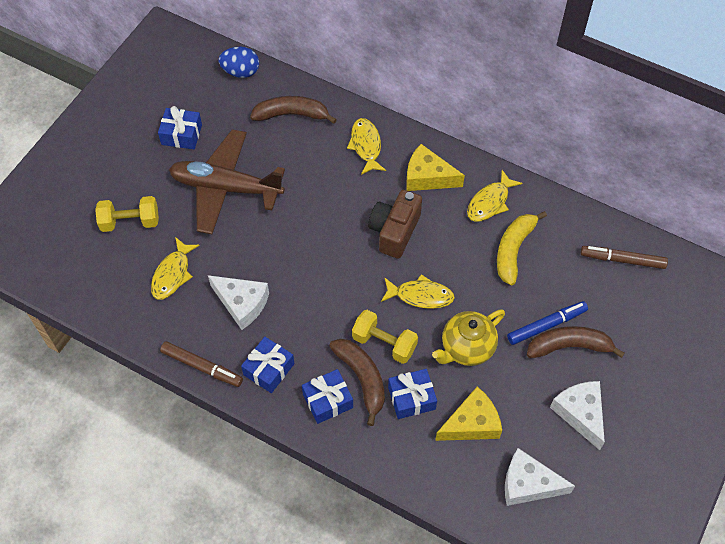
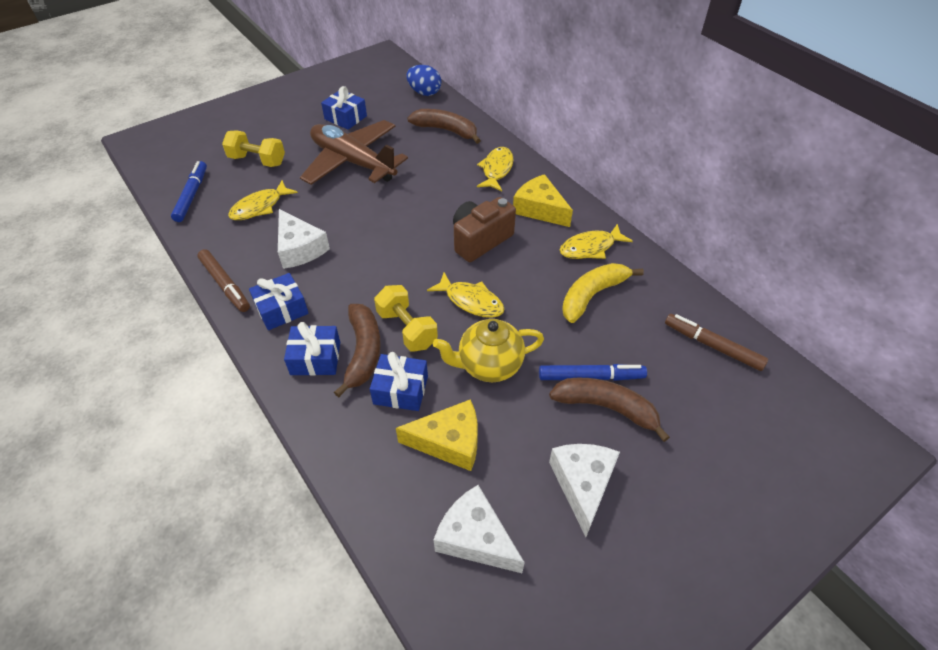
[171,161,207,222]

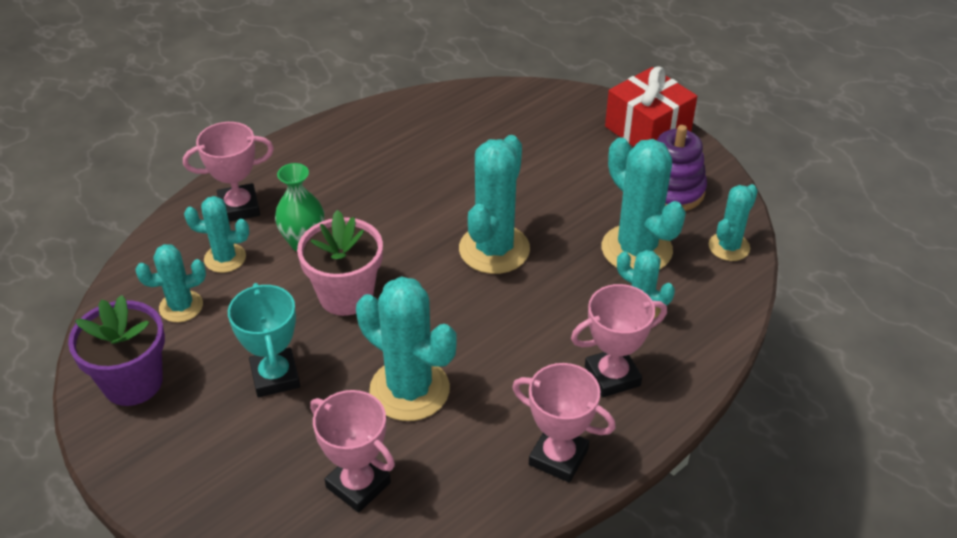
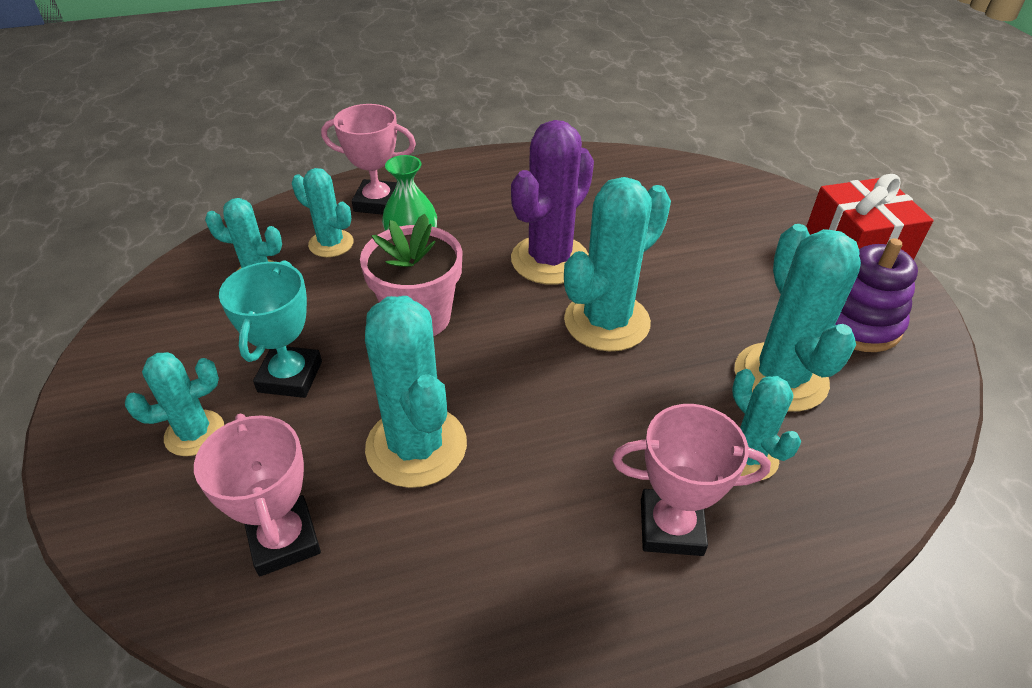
[68,295,165,406] (first image)
[512,363,616,483] (first image)
[511,120,594,285]
[125,352,224,456]

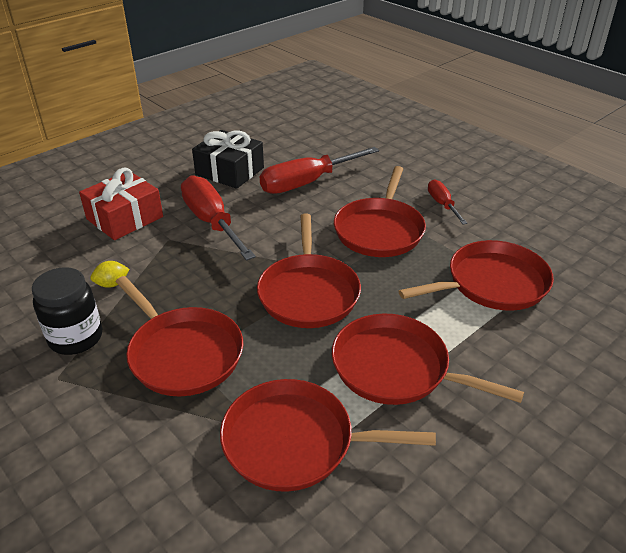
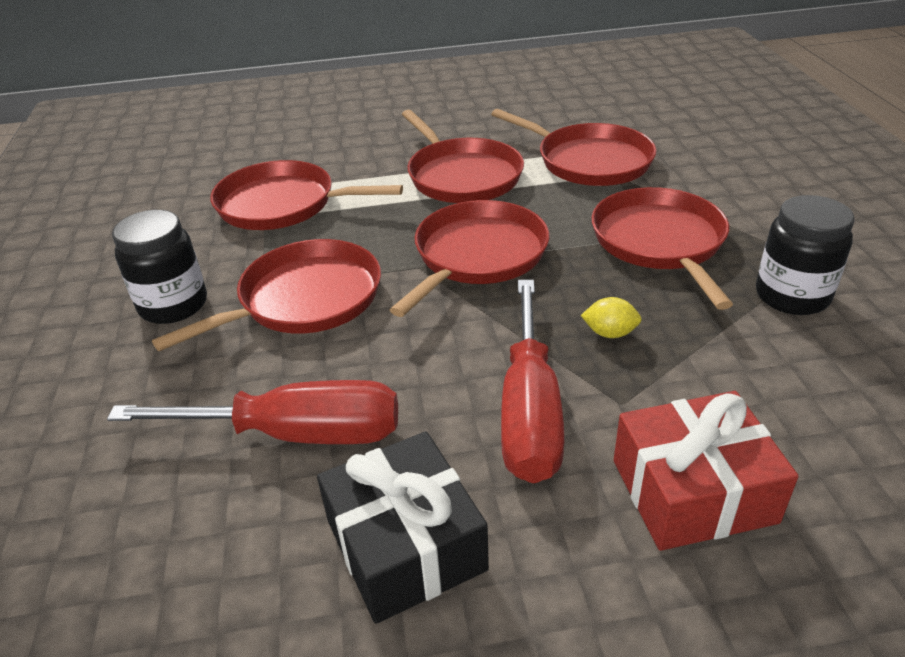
[581,297,642,338]
[112,210,207,324]

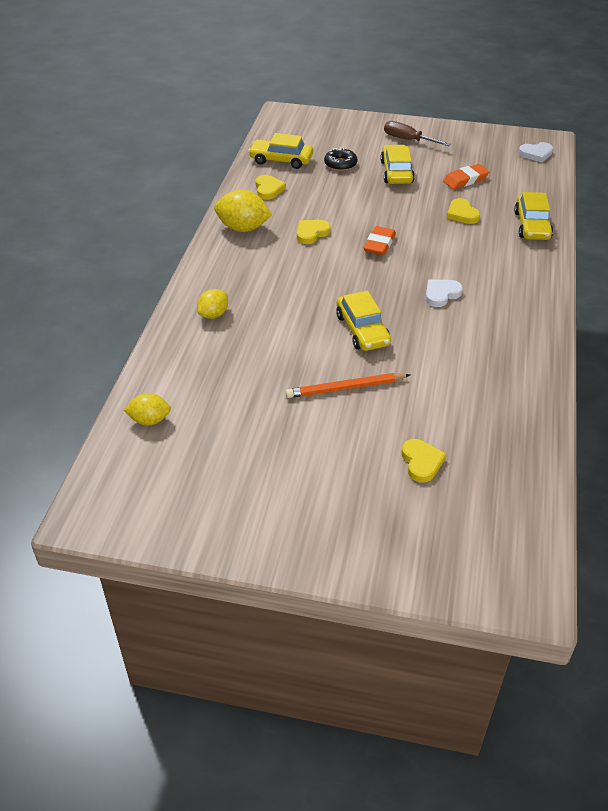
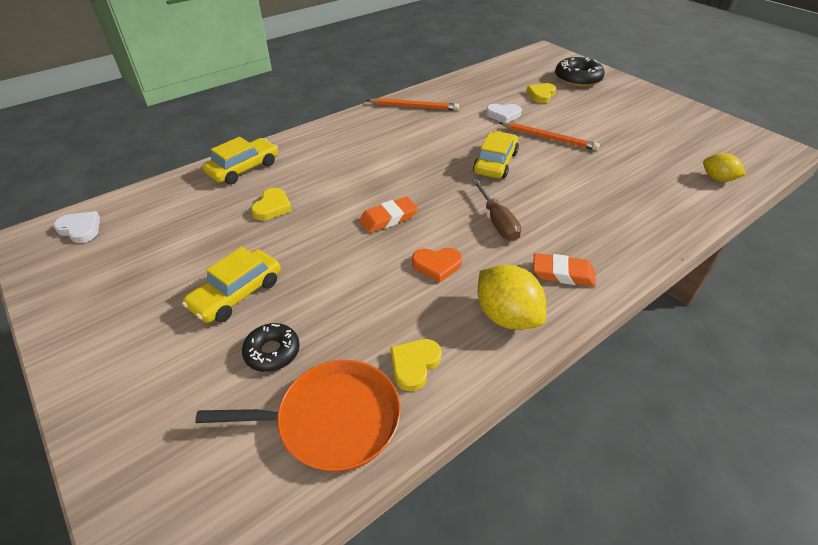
[197,289,228,319] (first image)
[366,98,459,111]
[555,57,605,87]
[472,179,521,241]
[486,104,522,122]
[533,253,596,287]
[195,360,401,472]
[412,248,462,283]

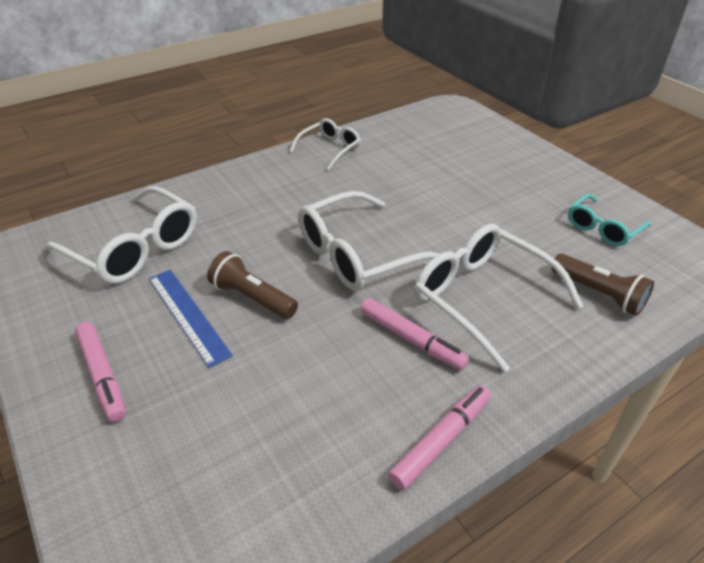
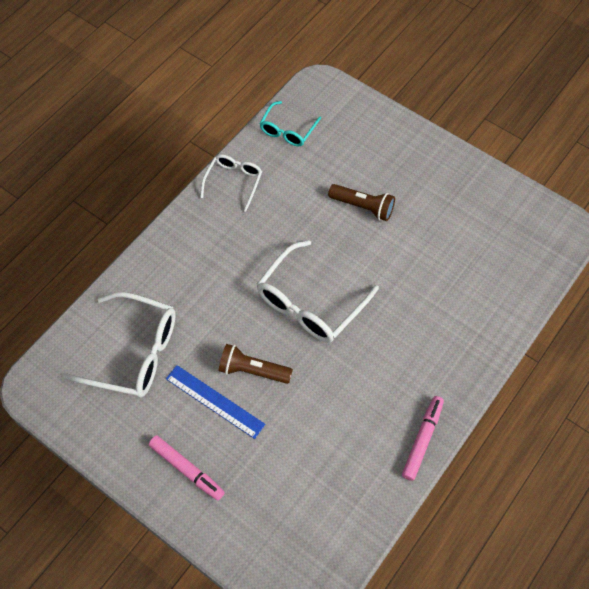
[360,298,469,371] (first image)
[414,224,583,373] (first image)
[328,184,395,221]
[259,101,321,147]

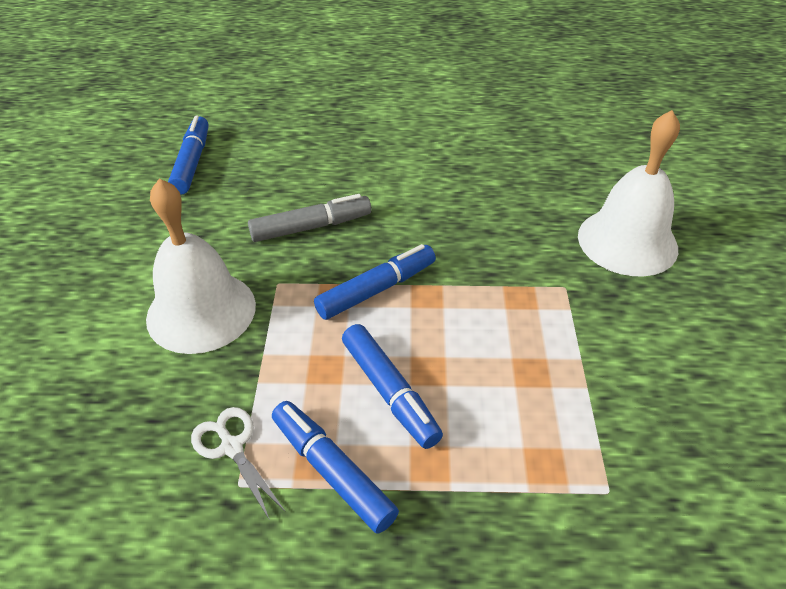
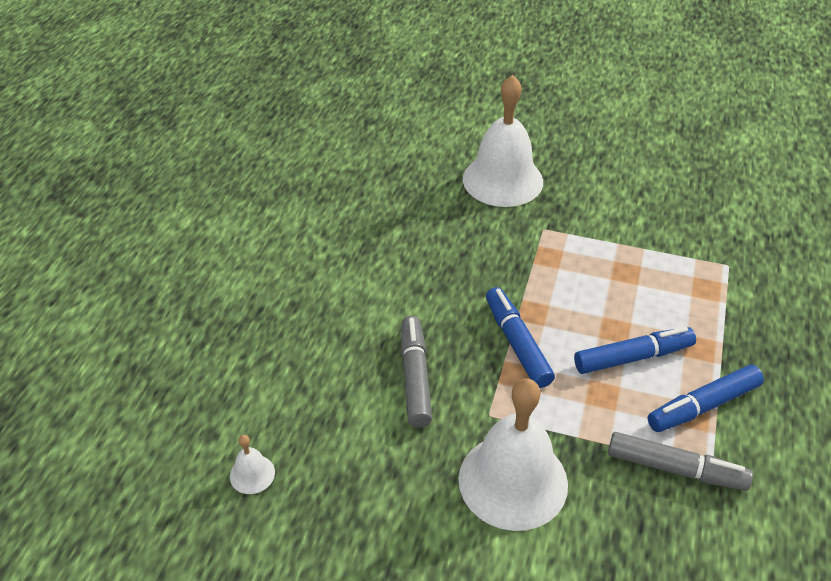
[230,435,275,494]
[608,432,753,491]

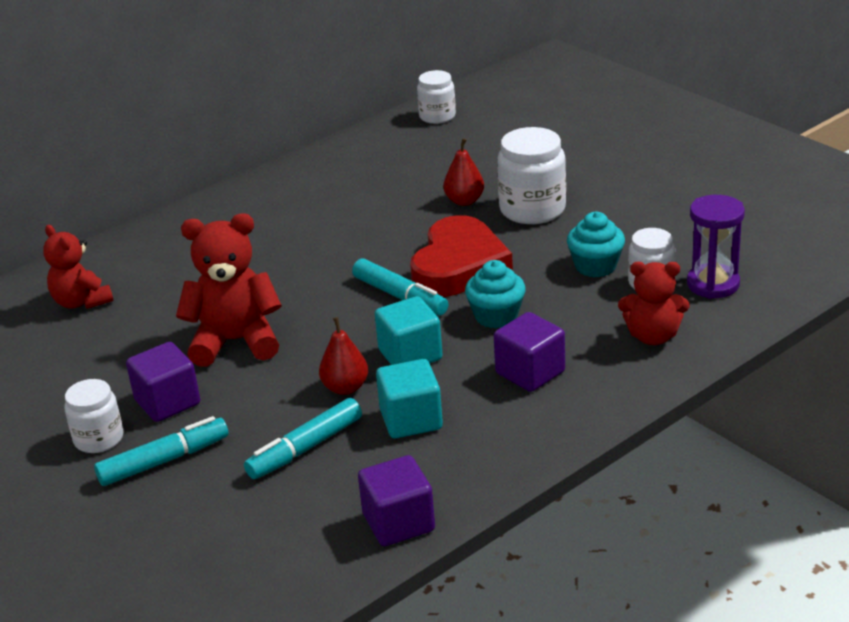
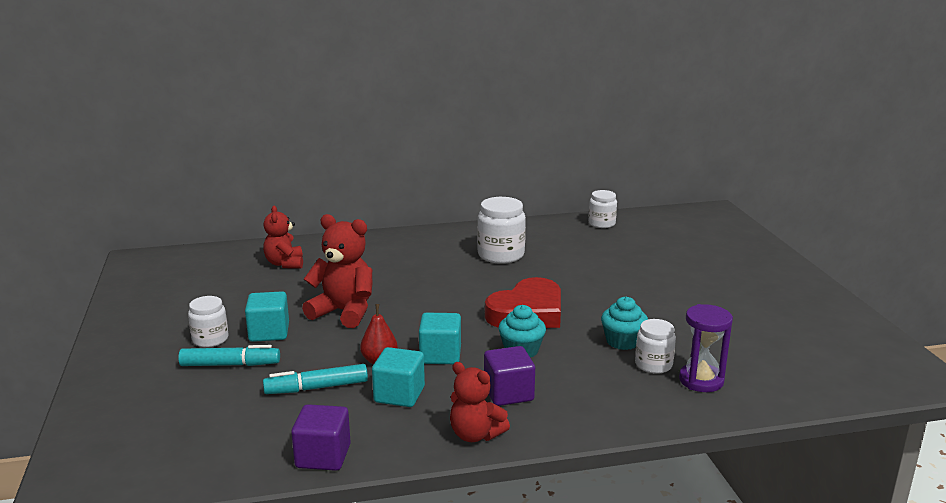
[352,258,448,316] (first image)
[443,138,484,206] (first image)
[477,197,526,264]
[450,362,510,442]
[245,291,289,342]

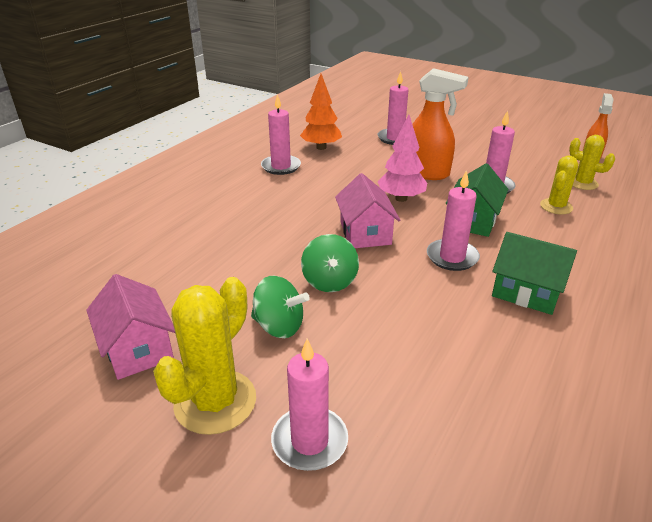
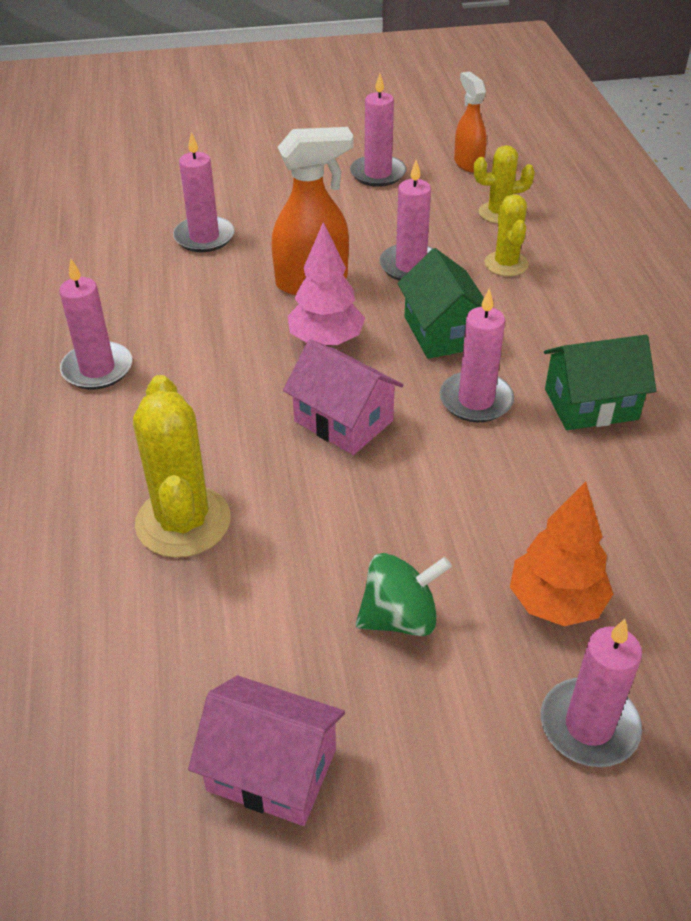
[301,234,359,292] (first image)
[350,73,406,187]
[133,375,231,558]
[510,482,613,626]

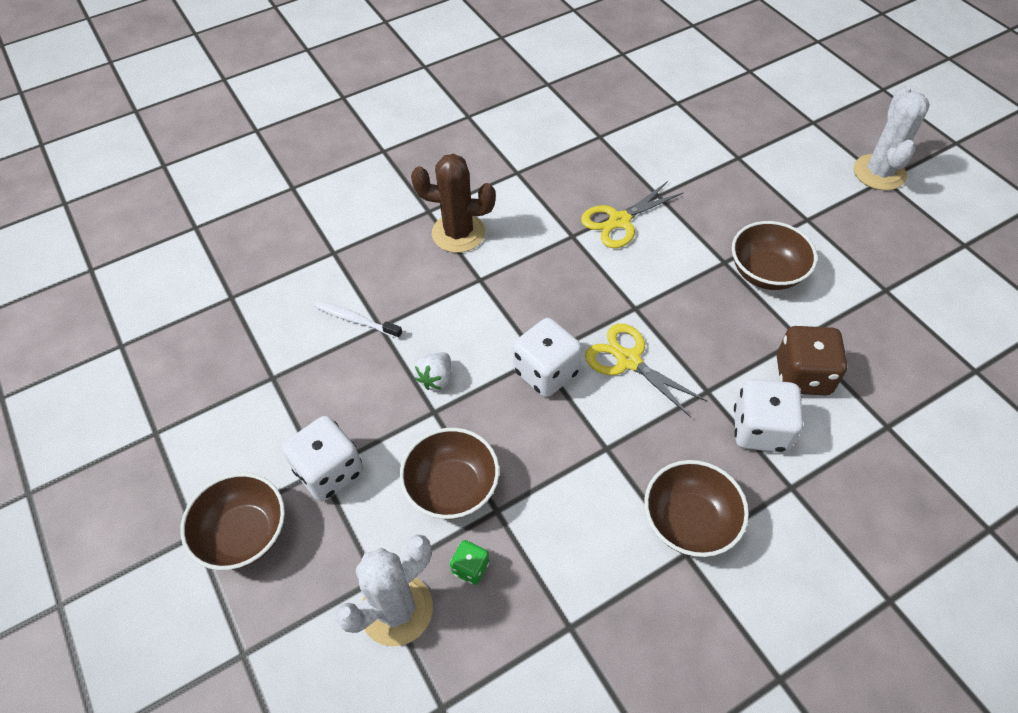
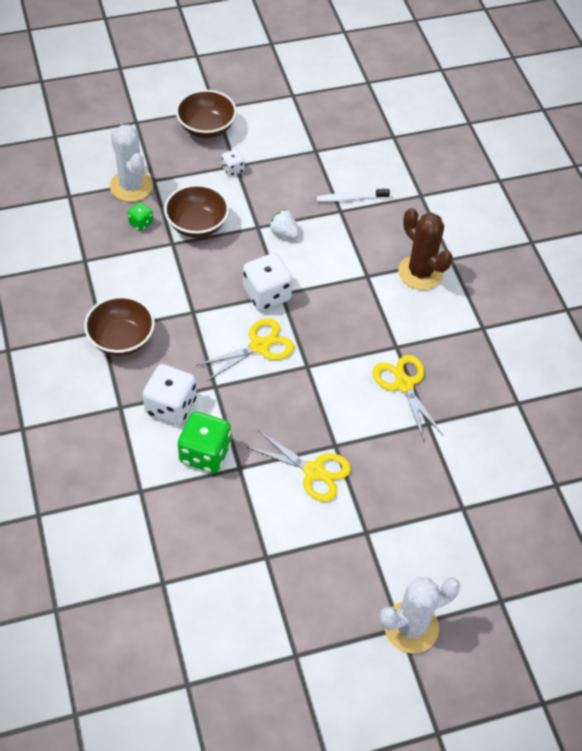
[247,430,351,502]
[178,411,231,473]
[317,189,390,202]
[398,208,453,290]
[380,577,460,653]
[222,149,244,176]

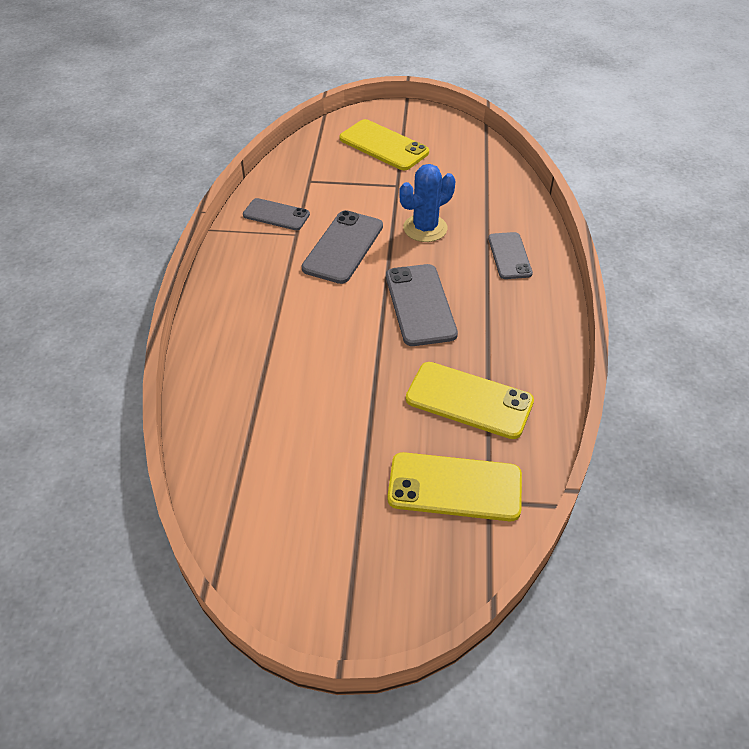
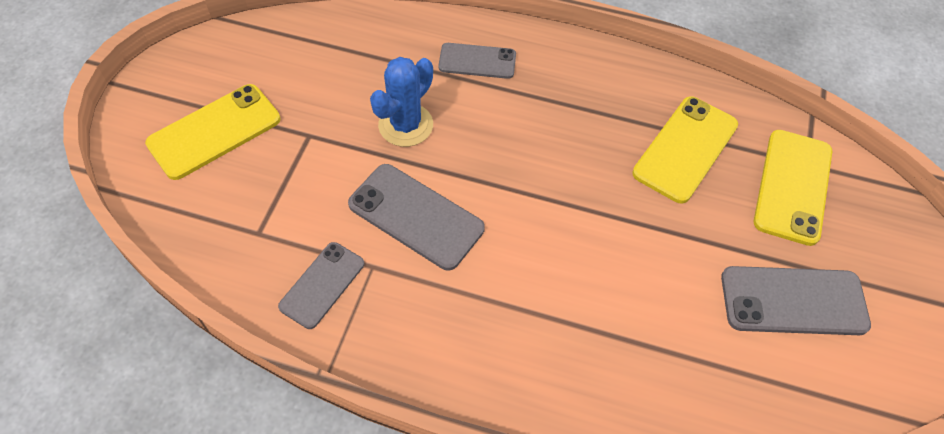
[721,266,871,335]
[370,57,433,147]

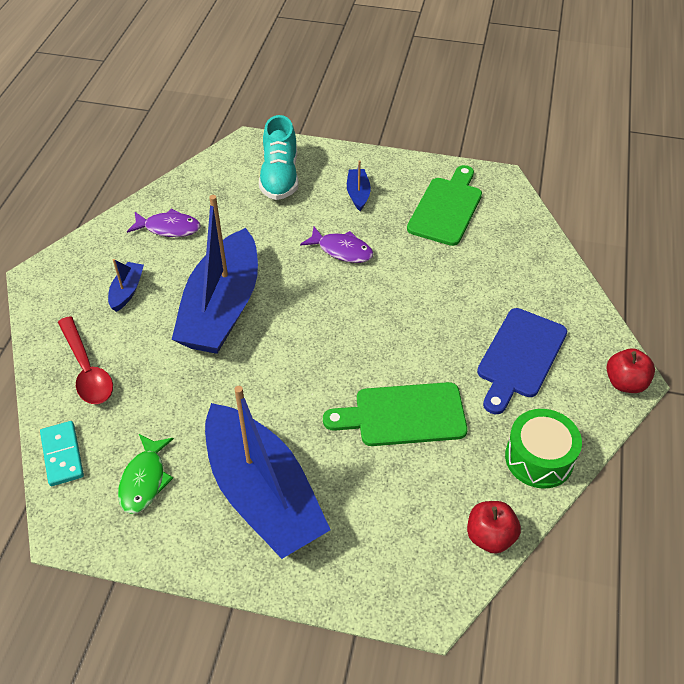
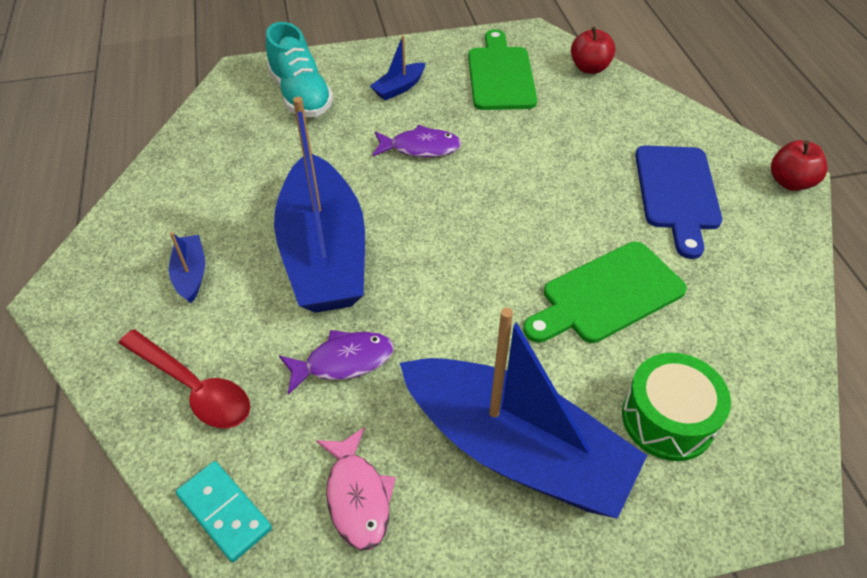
[279,330,394,395]
[571,27,616,74]
[622,353,731,461]
[316,427,396,550]
[370,35,425,101]

